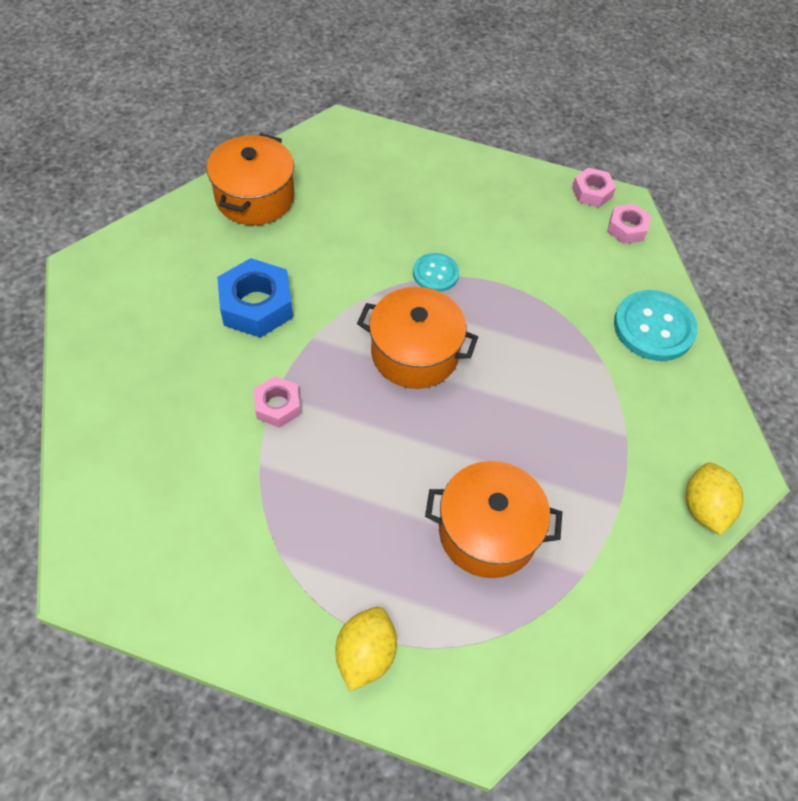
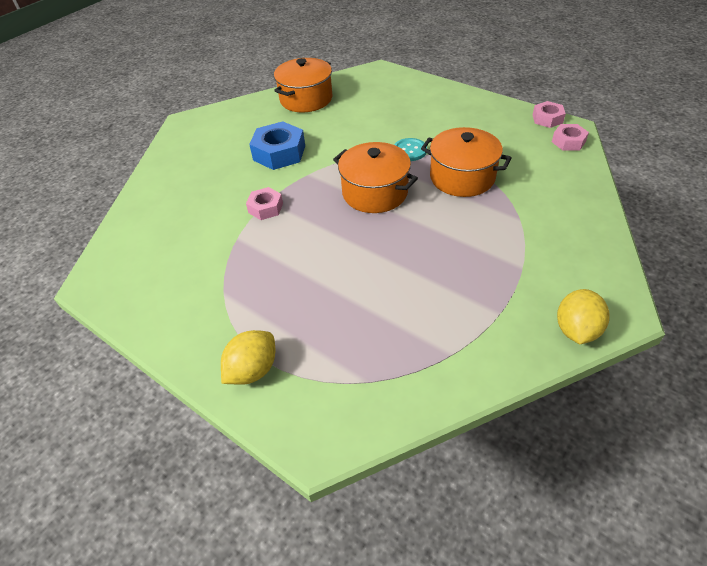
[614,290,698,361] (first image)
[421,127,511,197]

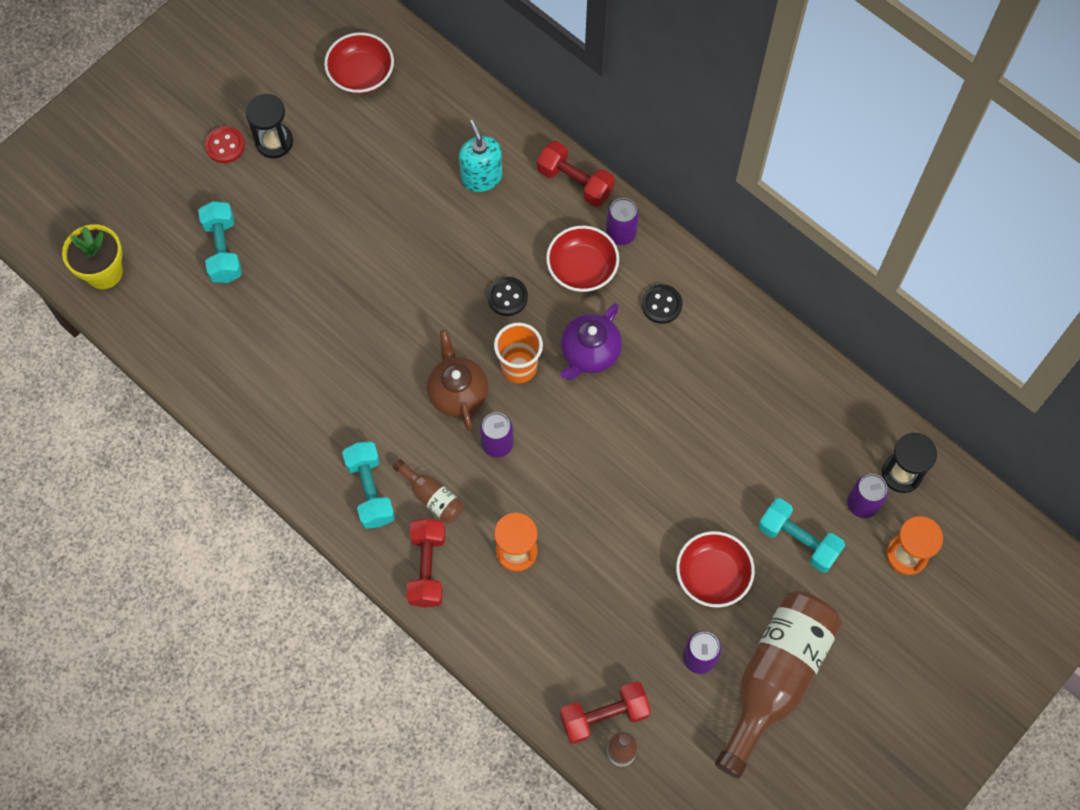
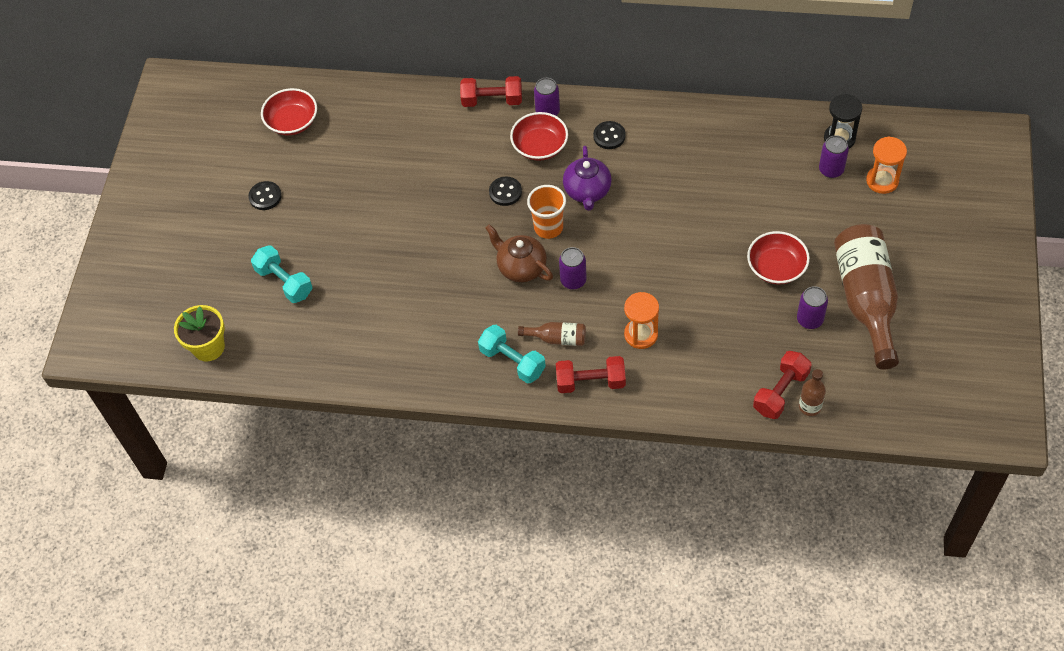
[205,126,245,163] (first image)
[459,120,502,192] (first image)
[758,498,845,573] (first image)
[248,181,282,210]
[556,356,626,393]

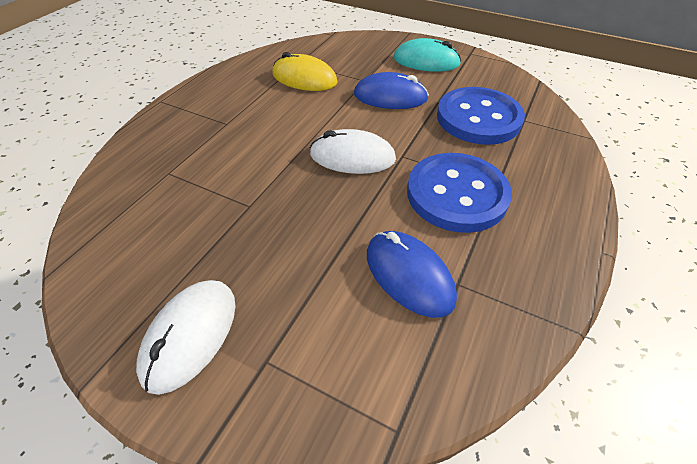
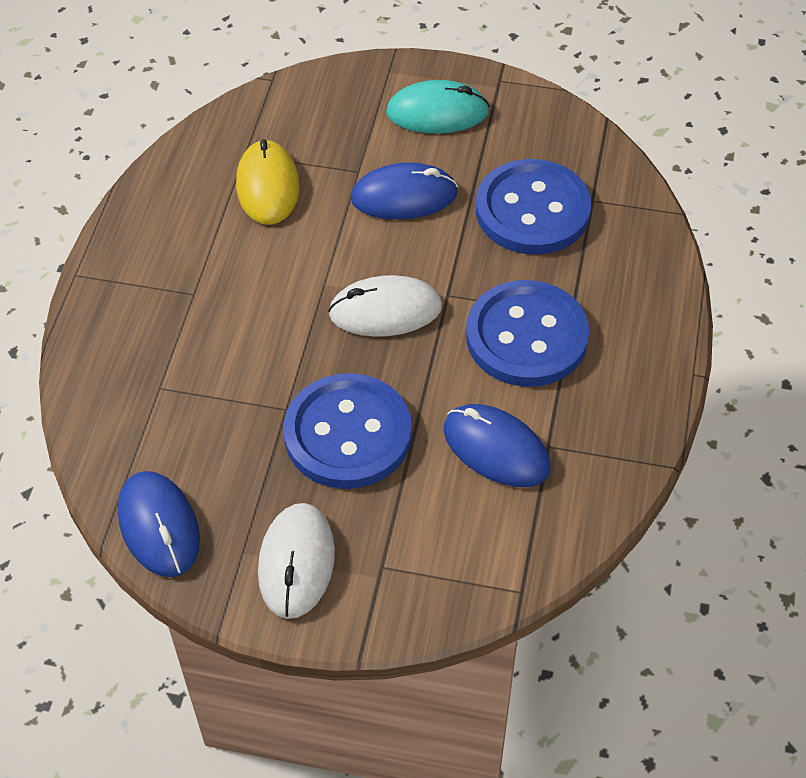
[118,471,200,577]
[283,373,412,489]
[236,139,299,225]

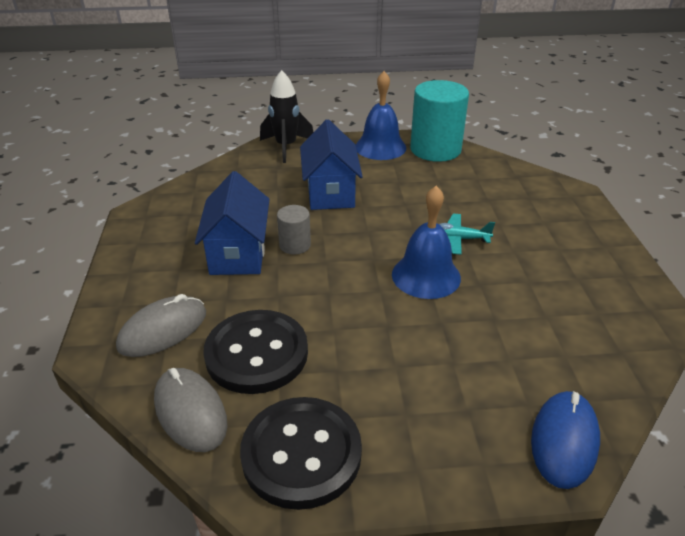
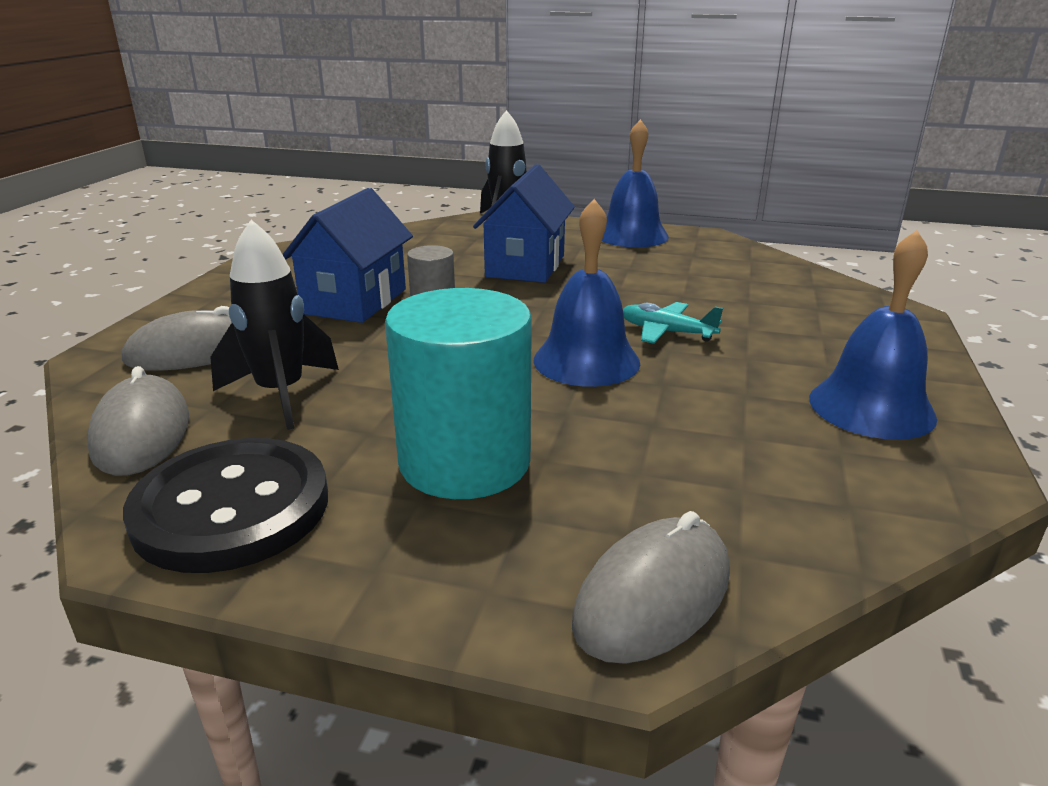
[809,230,937,440]
[385,288,532,499]
[210,220,339,430]
[572,511,730,664]

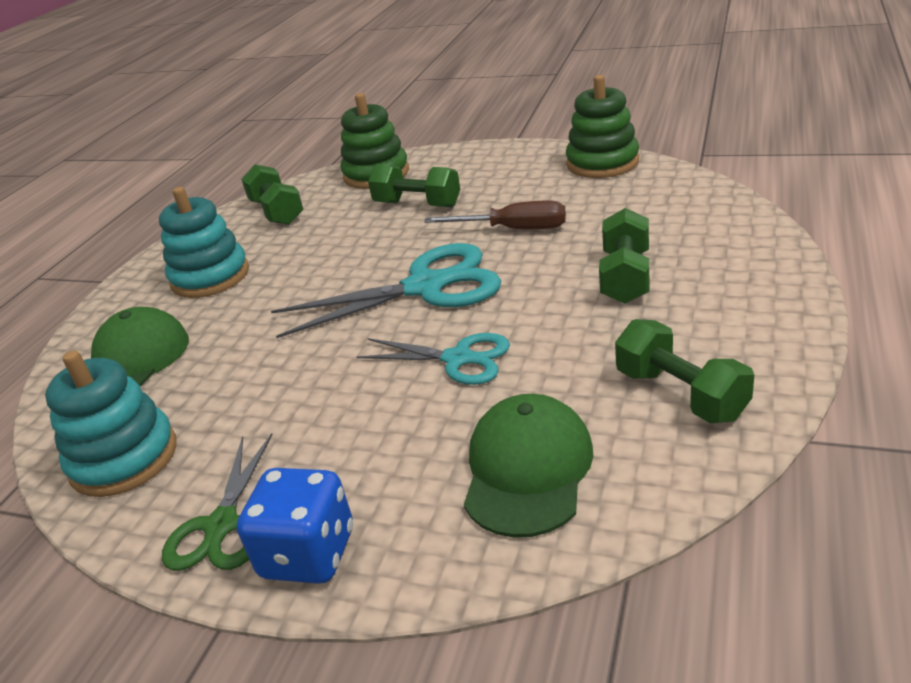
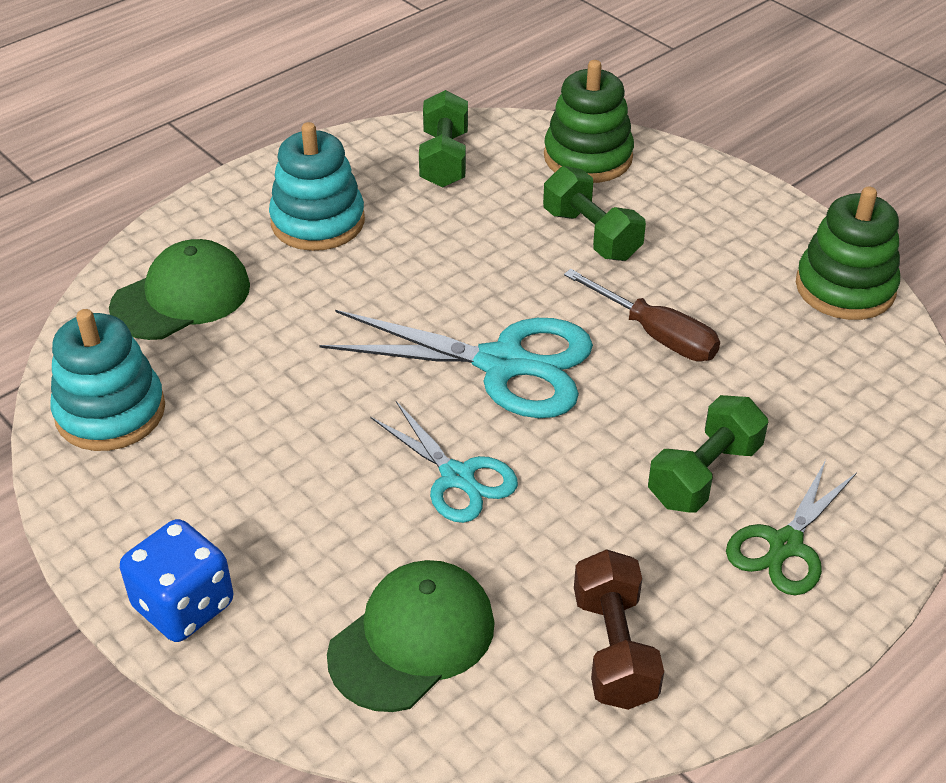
[726,460,857,595]
[574,549,664,710]

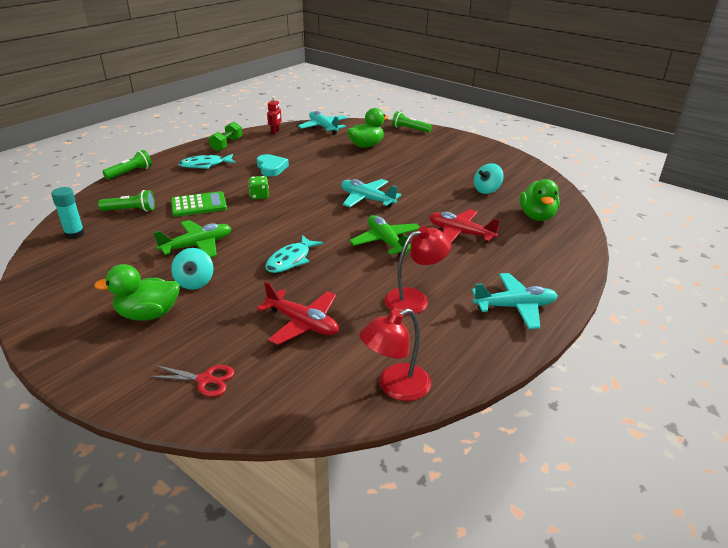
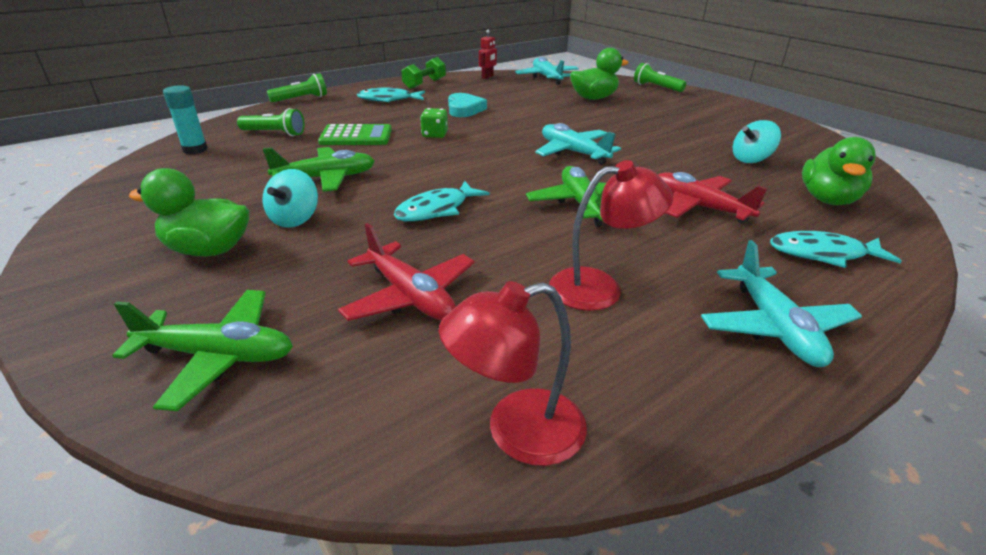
[770,231,902,268]
[112,290,293,411]
[701,240,862,367]

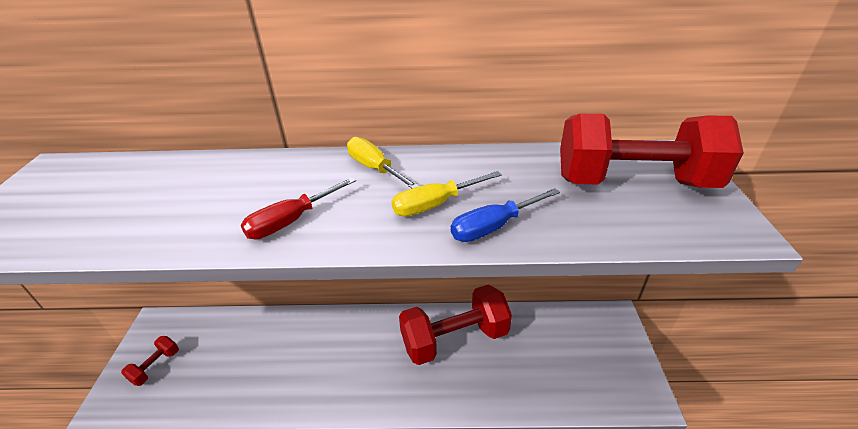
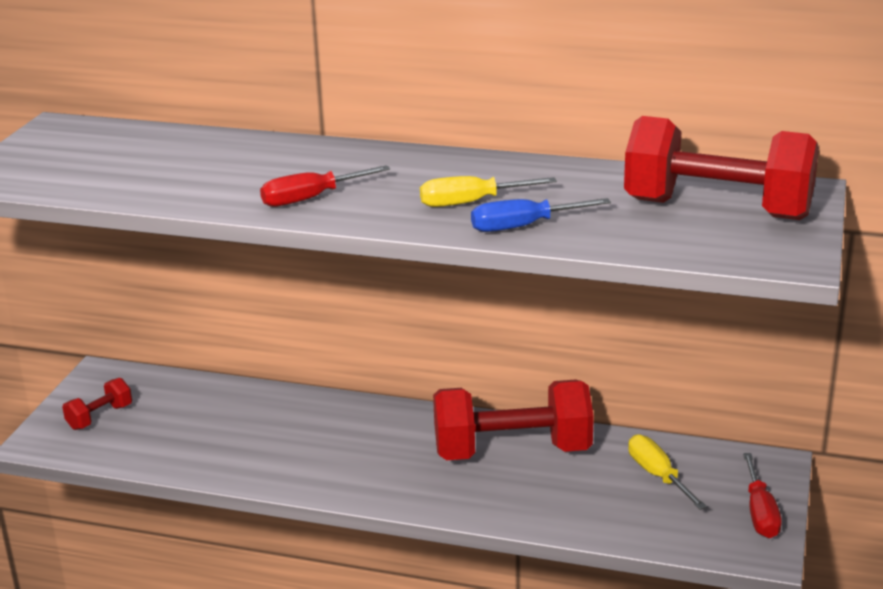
[743,453,782,538]
[628,434,707,510]

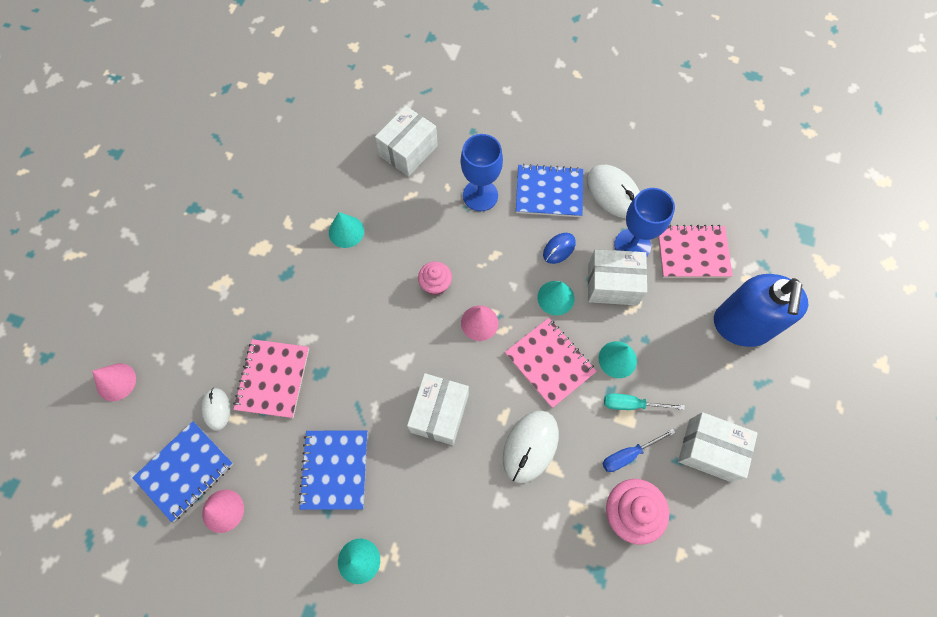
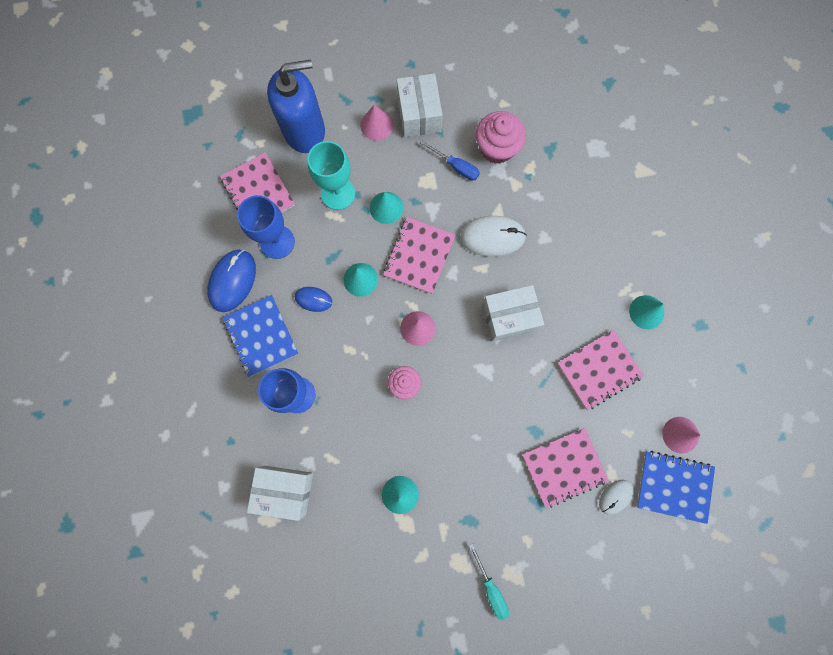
[588,249,647,305] (first image)
[308,141,355,210]
[360,105,393,141]
[469,544,509,620]
[557,330,644,410]
[207,250,256,312]

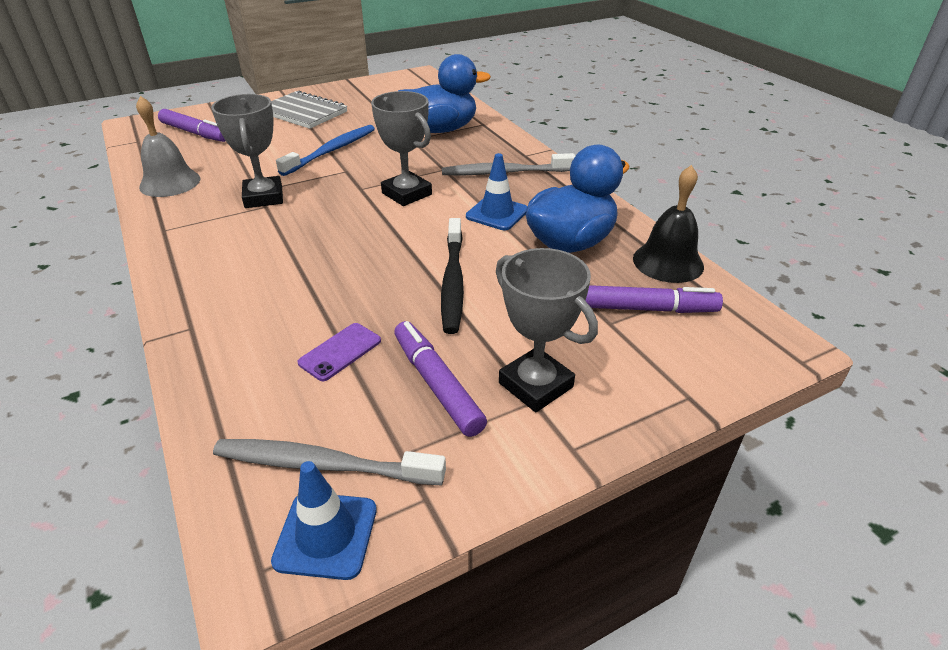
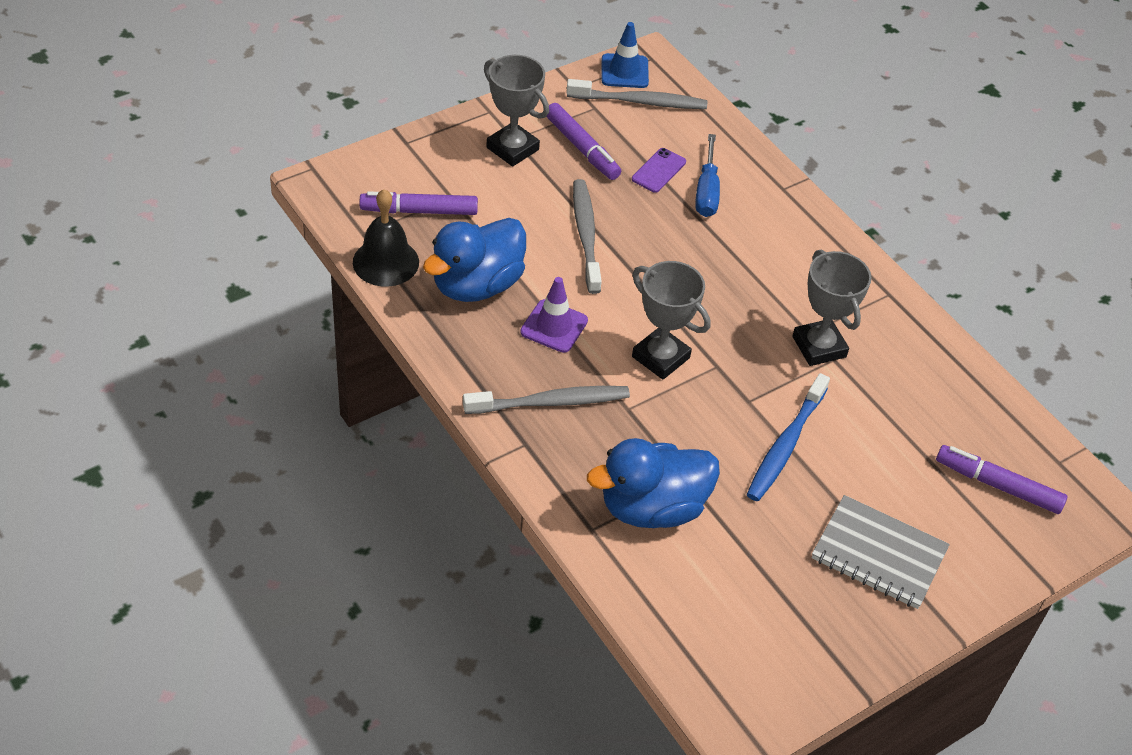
[136,96,200,197] (first image)
[695,134,720,217]
[573,179,602,294]
[520,277,588,353]

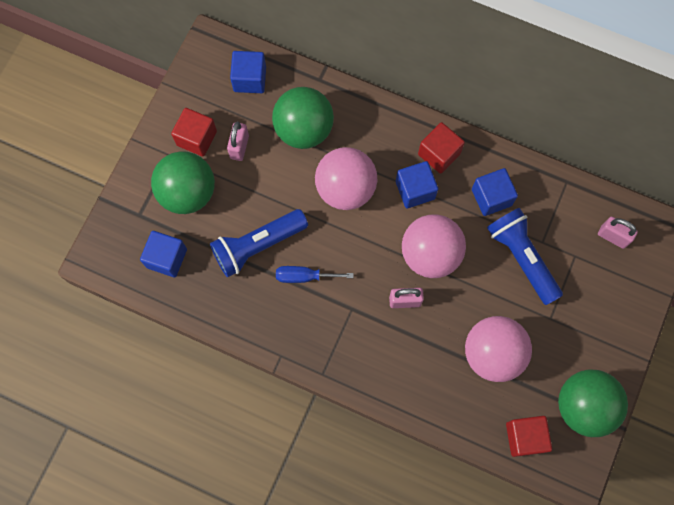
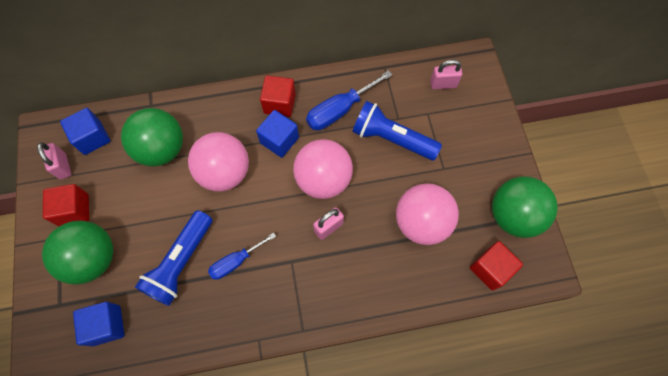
[37,142,71,180]
[306,70,392,130]

